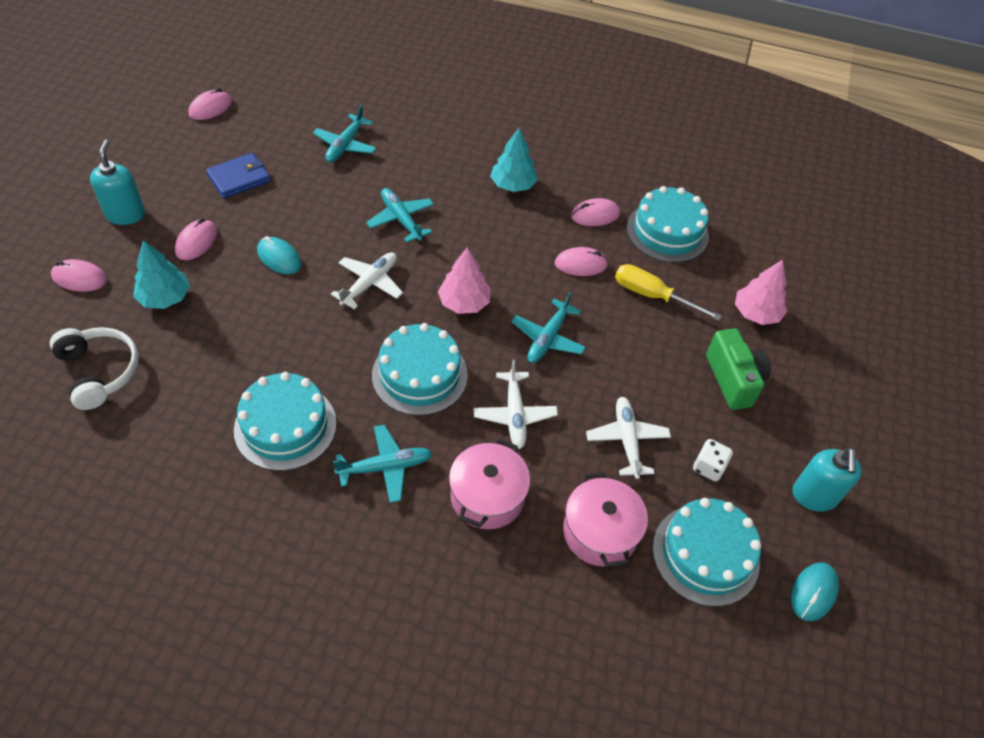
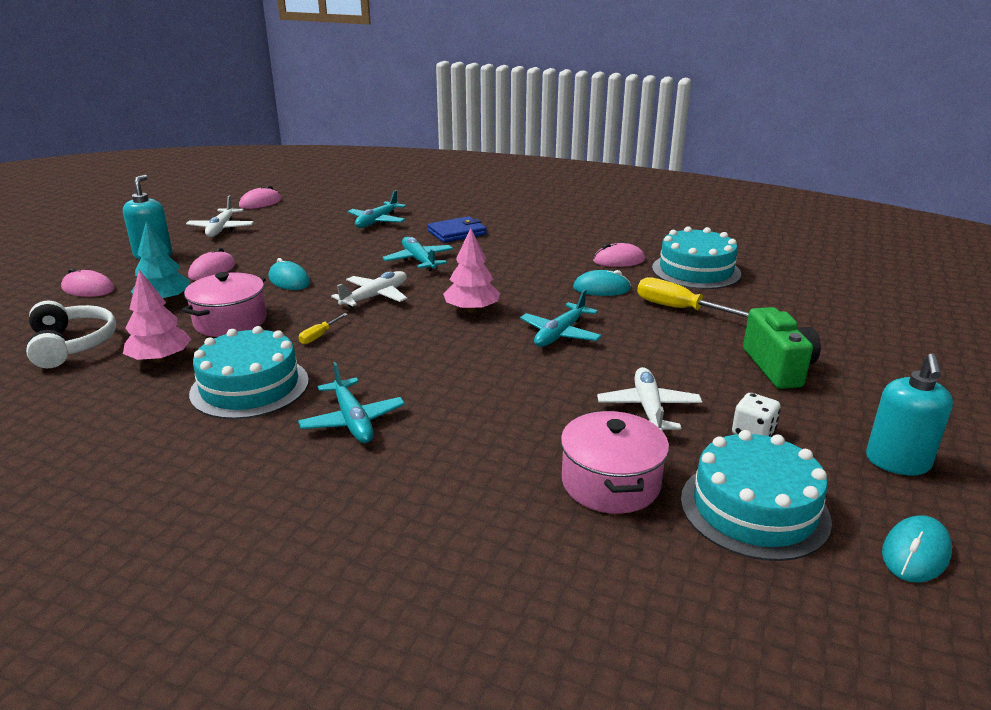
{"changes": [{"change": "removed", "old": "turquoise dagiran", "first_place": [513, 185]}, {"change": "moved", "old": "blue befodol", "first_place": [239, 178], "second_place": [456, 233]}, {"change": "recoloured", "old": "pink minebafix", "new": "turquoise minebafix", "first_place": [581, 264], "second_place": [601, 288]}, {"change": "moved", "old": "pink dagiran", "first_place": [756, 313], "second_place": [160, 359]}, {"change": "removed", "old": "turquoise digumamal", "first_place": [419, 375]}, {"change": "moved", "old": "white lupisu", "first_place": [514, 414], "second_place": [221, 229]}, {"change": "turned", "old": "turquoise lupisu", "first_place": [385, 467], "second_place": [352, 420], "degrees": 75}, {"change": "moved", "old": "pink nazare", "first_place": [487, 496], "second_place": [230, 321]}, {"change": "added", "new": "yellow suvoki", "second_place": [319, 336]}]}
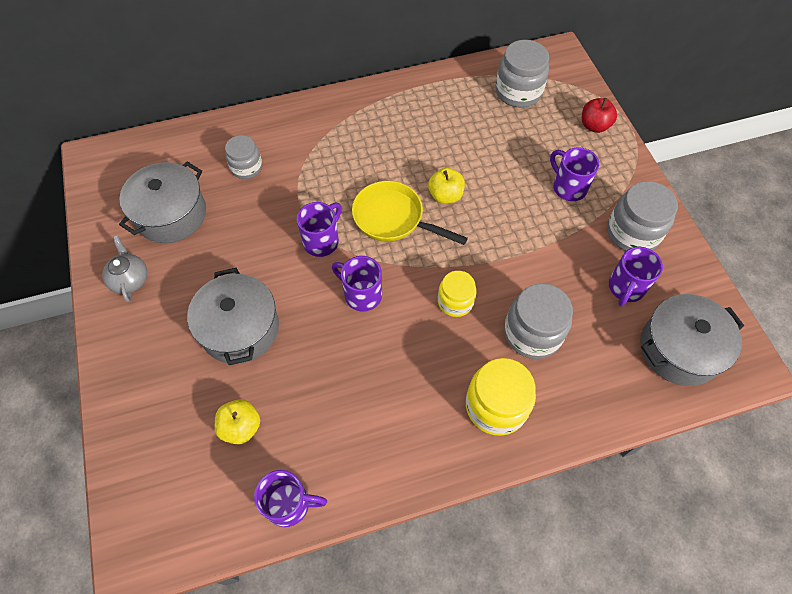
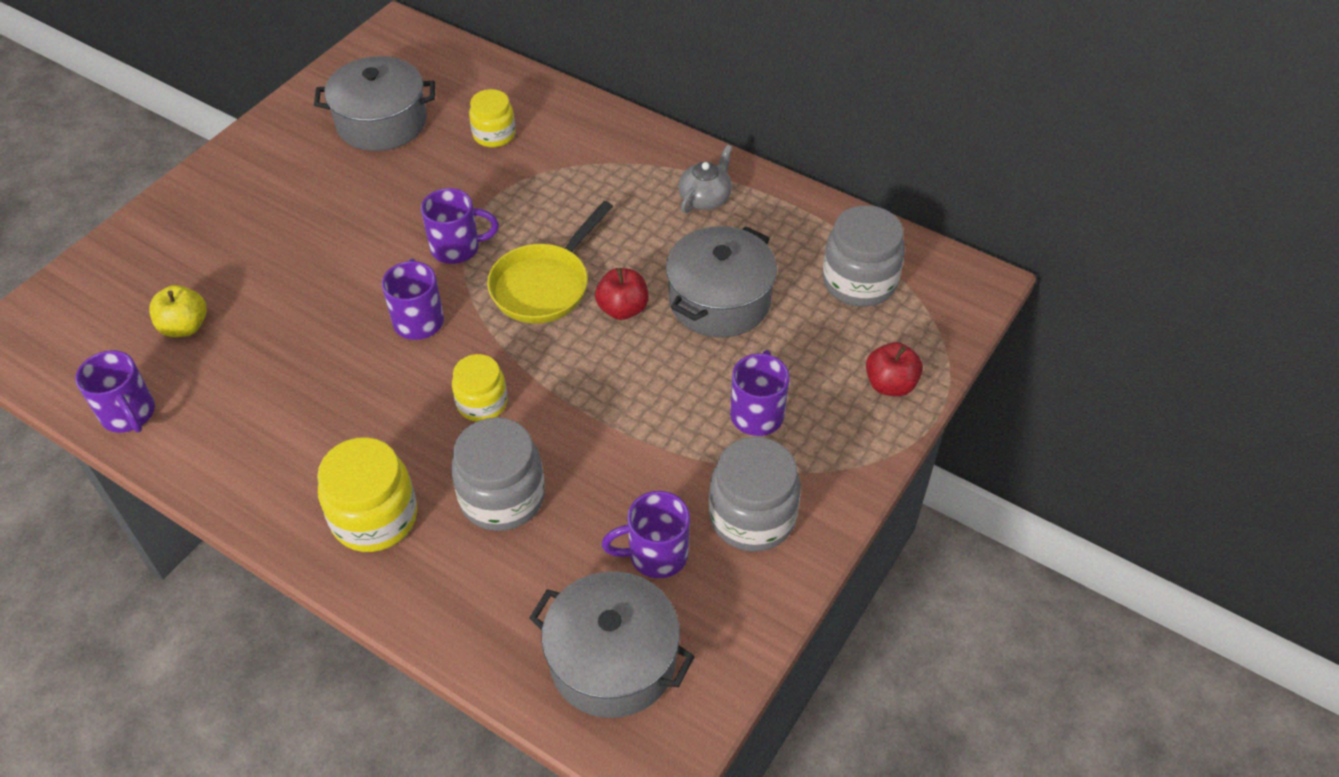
{"changes": [{"change": "recoloured", "old": "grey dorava", "new": "yellow dorava", "first_place": [246, 167], "second_place": [494, 135]}, {"change": "recoloured", "old": "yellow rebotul", "new": "red rebotul", "first_place": [445, 195], "second_place": [623, 309]}, {"change": "turned", "old": "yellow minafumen", "first_place": [393, 218], "second_place": [544, 285], "degrees": -135}, {"change": "moved", "old": "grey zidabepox", "first_place": [130, 279], "second_place": [705, 198]}, {"change": "moved", "old": "grey nazare", "first_place": [240, 328], "second_place": [719, 300]}]}
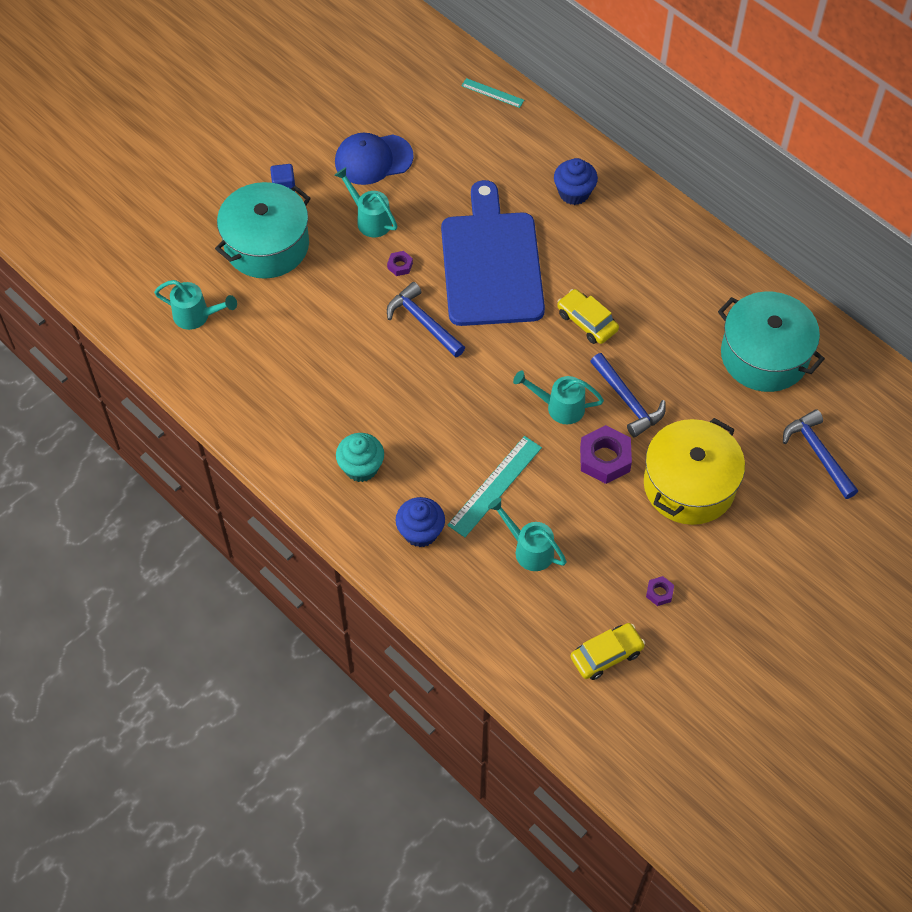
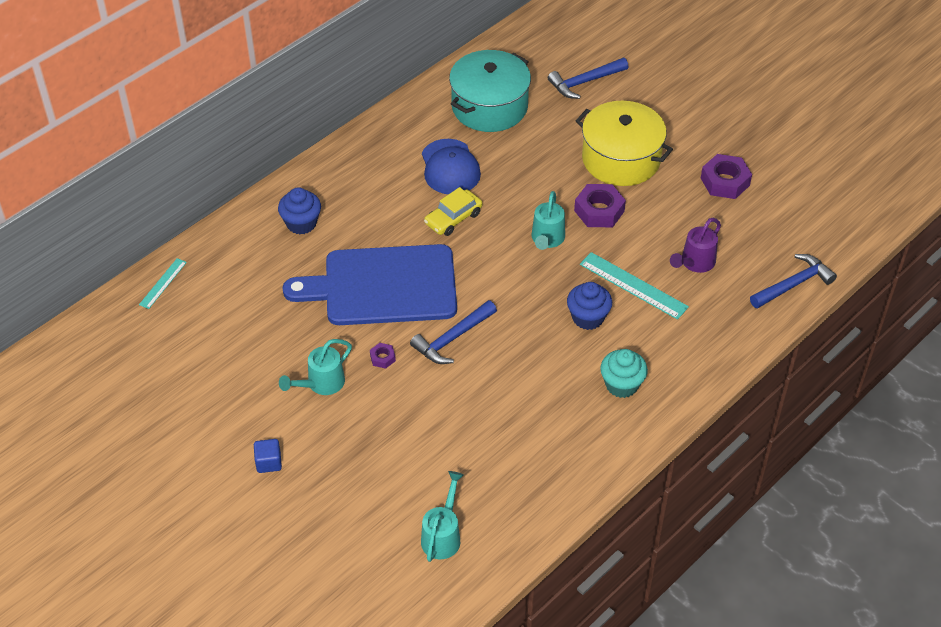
{"changes": [{"change": "moved", "old": "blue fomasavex", "first_place": [373, 159], "second_place": [450, 167]}, {"change": "removed", "old": "turquoise nazare", "first_place": [267, 245]}, {"change": "moved", "old": "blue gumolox", "first_place": [627, 401], "second_place": [793, 284]}, {"change": "moved", "old": "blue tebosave", "first_place": [420, 532], "second_place": [588, 317]}, {"change": "recoloured", "old": "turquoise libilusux", "new": "purple libilusux", "first_place": [529, 549], "second_place": [695, 263]}, {"change": "resized", "old": "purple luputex", "first_place": [659, 593], "second_place": [725, 182], "factor": 2.03}, {"change": "removed", "old": "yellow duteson", "first_place": [606, 655]}]}
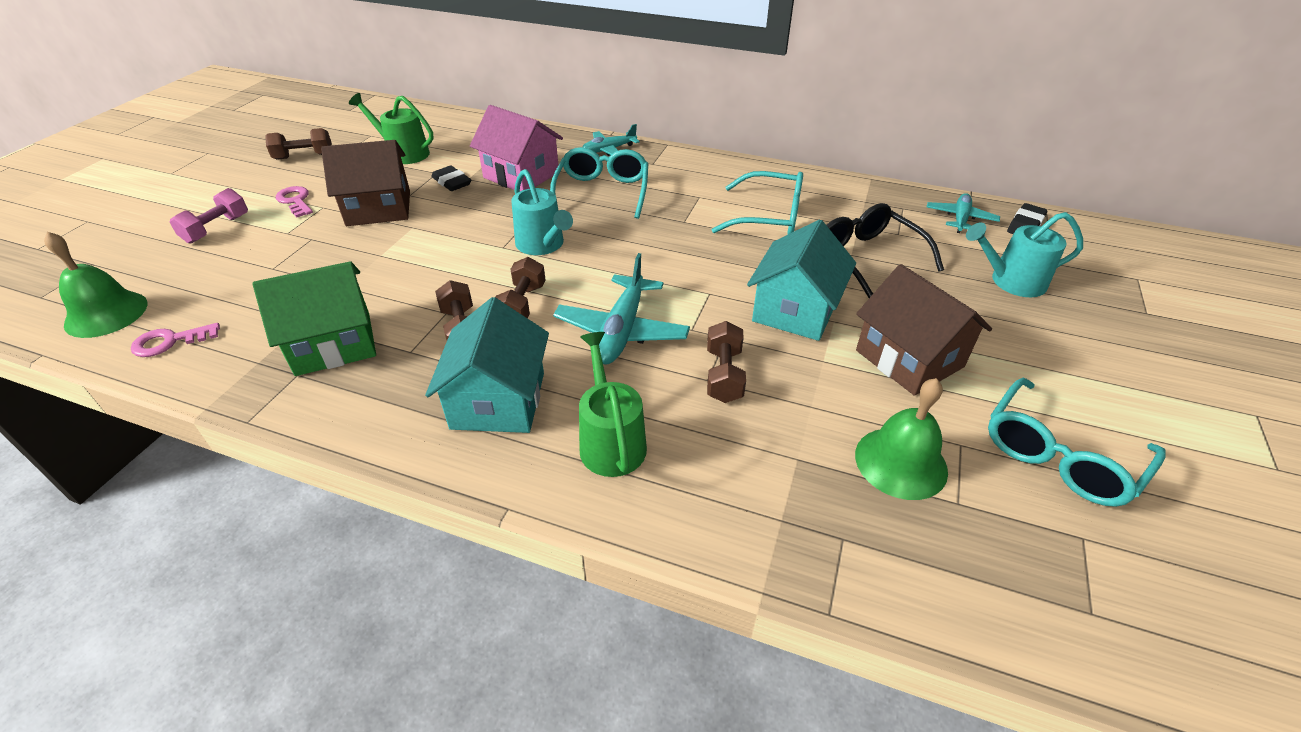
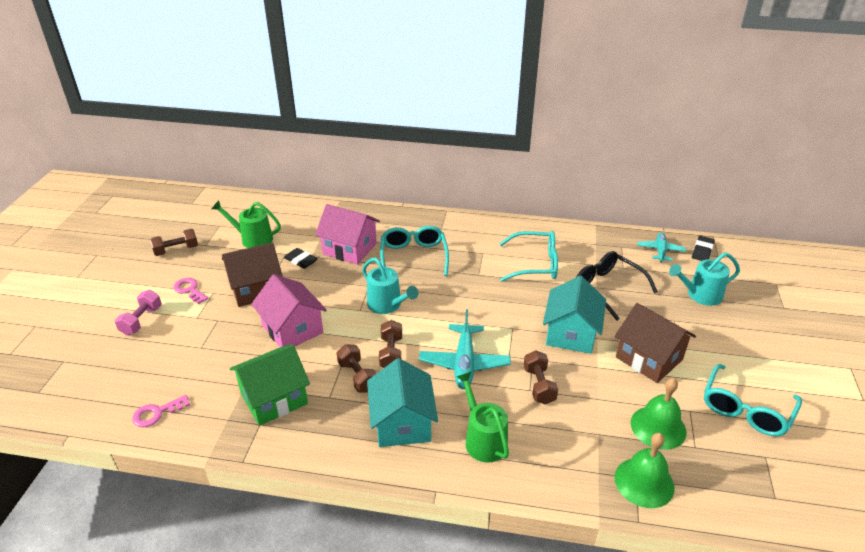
{"changes": [{"change": "removed", "old": "turquoise lupisu", "first_place": [609, 150]}, {"change": "moved", "old": "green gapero", "first_place": [106, 313], "second_place": [644, 482]}, {"change": "added", "new": "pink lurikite", "second_place": [292, 329]}]}
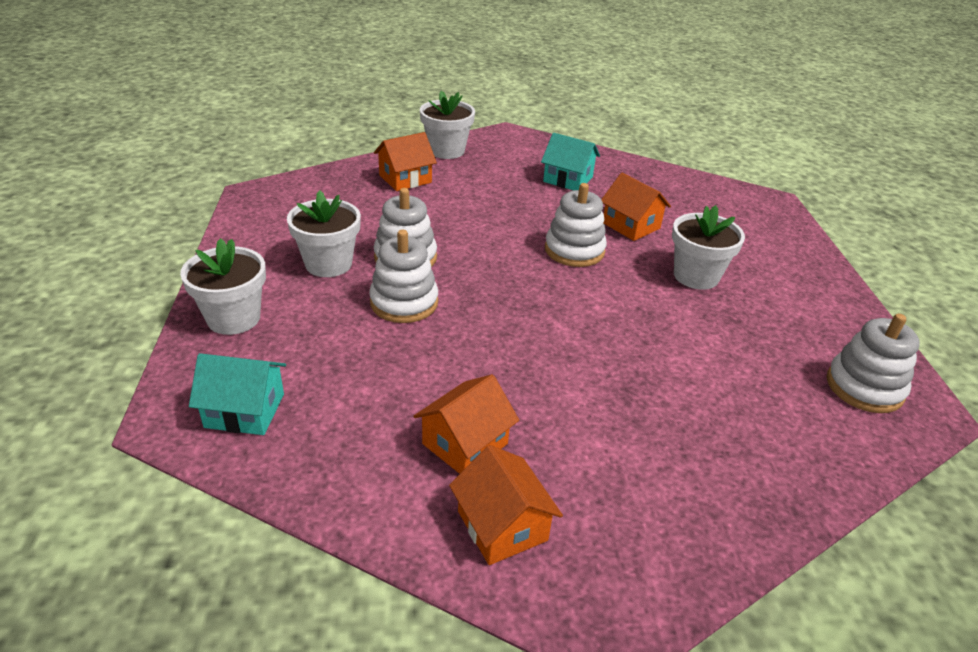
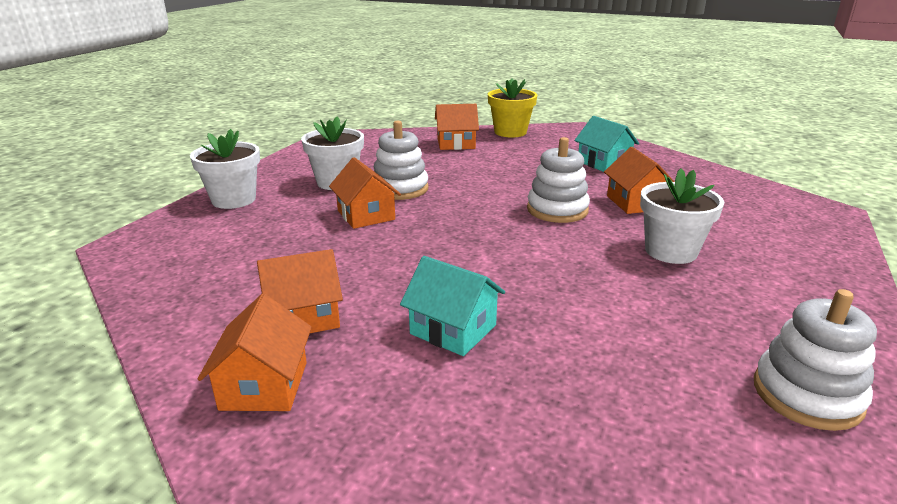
{"changes": [{"change": "recoloured", "old": "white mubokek", "new": "yellow mubokek", "first_place": [446, 151], "second_place": [510, 132]}, {"change": "replaced", "old": "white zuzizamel", "new": "orange lurikite", "first_place": [404, 302], "second_place": [366, 215]}, {"change": "moved", "old": "turquoise lurikite", "first_place": [244, 410], "second_place": [453, 329]}]}
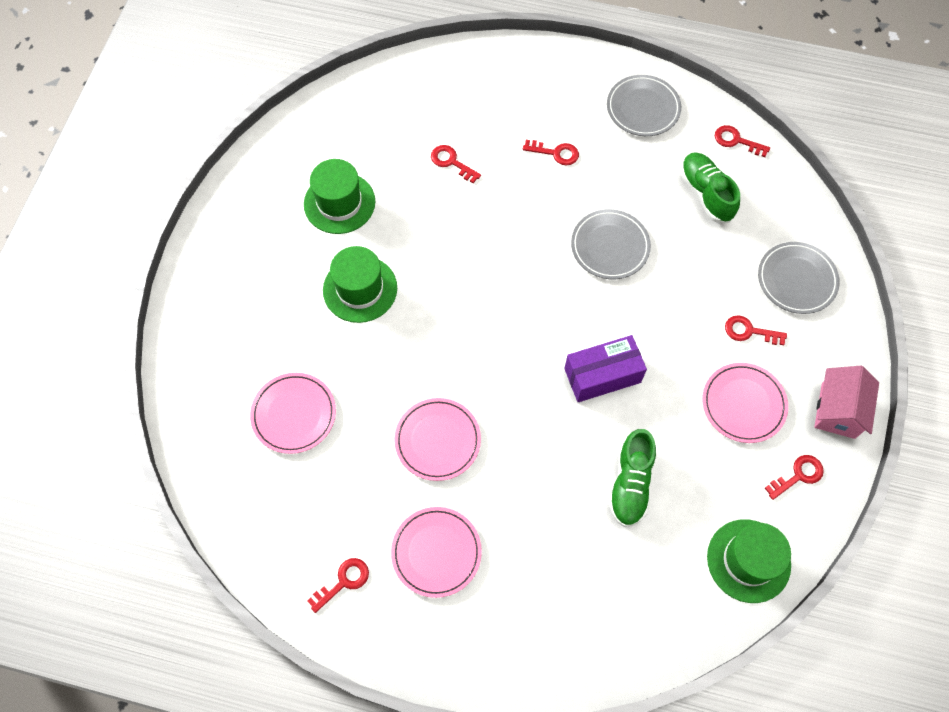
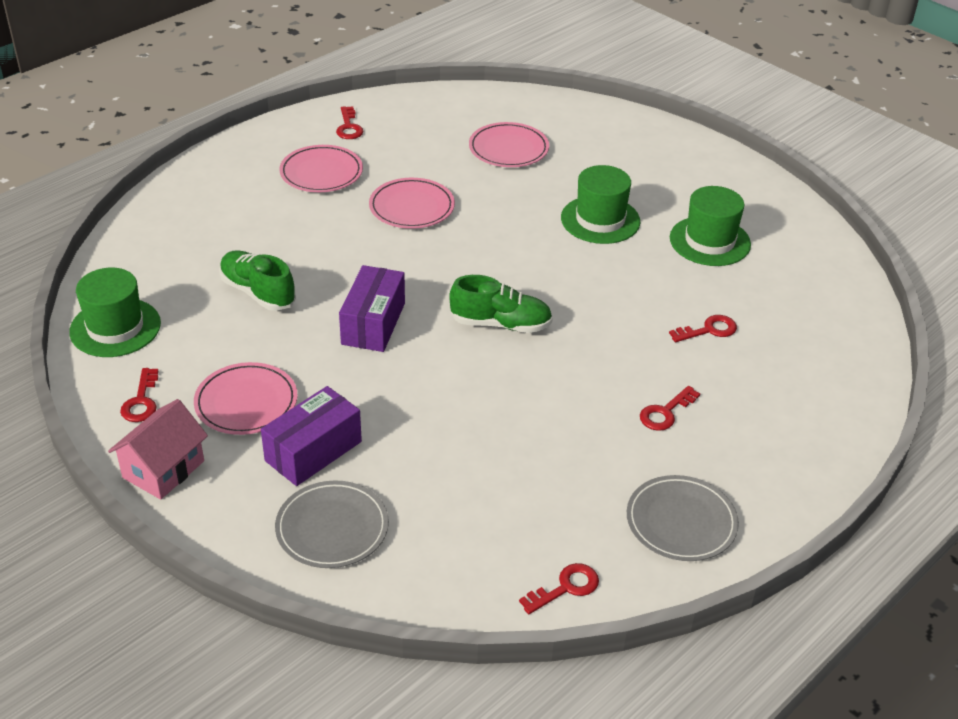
{"changes": [{"change": "moved", "old": "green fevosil", "first_place": [706, 194], "second_place": [500, 324]}, {"change": "removed", "old": "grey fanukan", "first_place": [610, 246]}, {"change": "replaced", "old": "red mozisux", "new": "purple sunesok", "first_place": [749, 331], "second_place": [313, 451]}, {"change": "turned", "old": "pink lurikite", "first_place": [838, 411], "second_place": [163, 469], "degrees": 75}]}
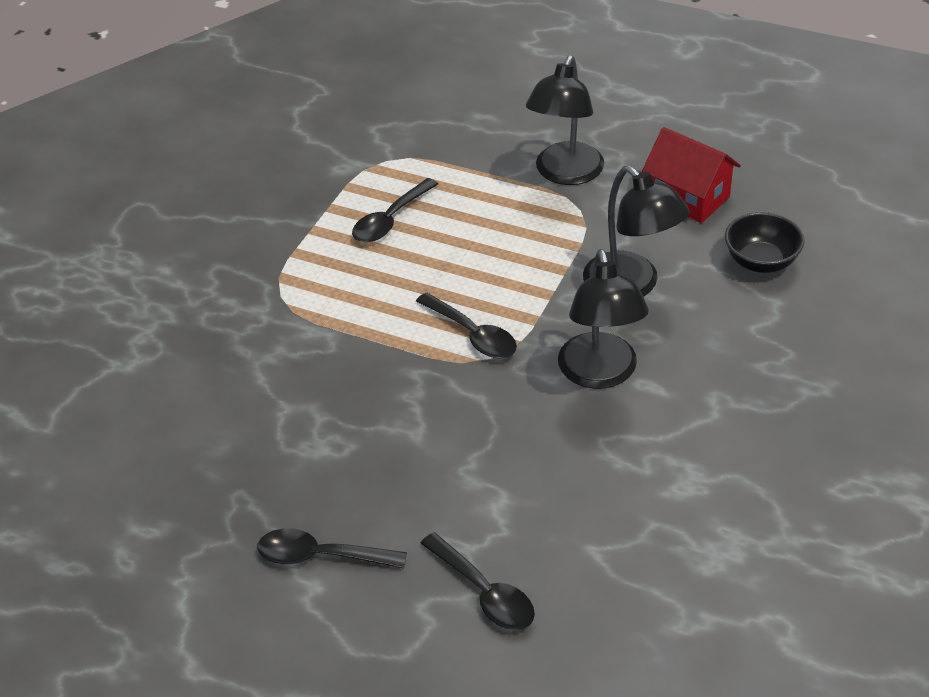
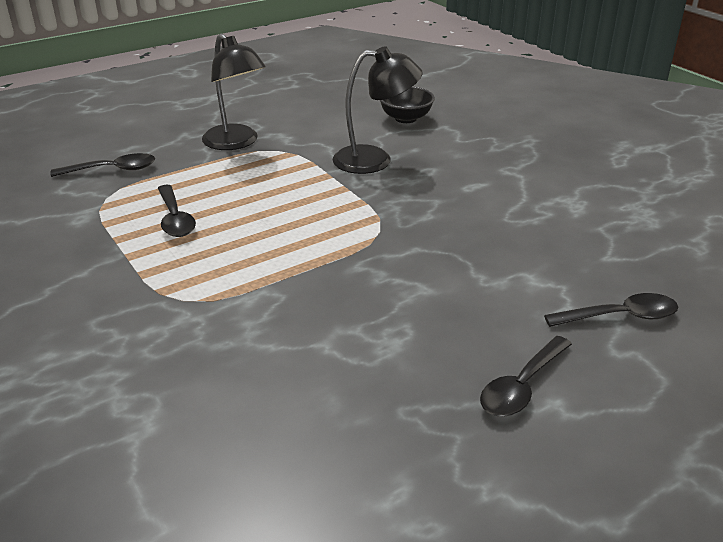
{"changes": [{"change": "removed", "old": "red lurikite", "first_place": [688, 198]}, {"change": "removed", "old": "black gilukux", "first_place": [600, 374]}, {"change": "moved", "old": "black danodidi", "first_place": [473, 335], "second_place": [112, 170]}]}
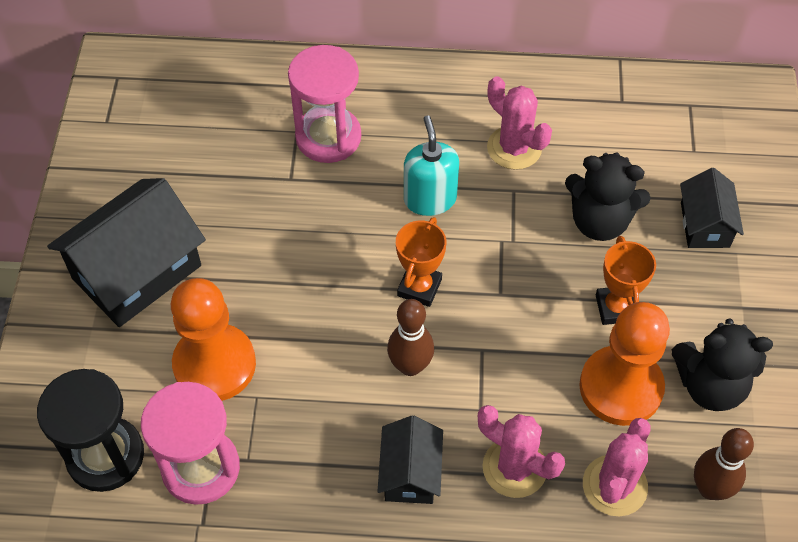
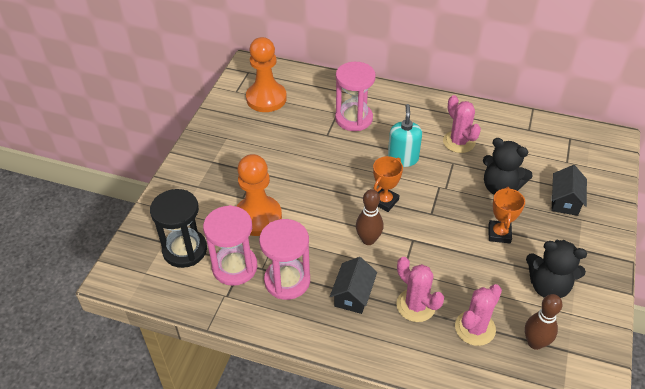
{"changes": [{"change": "removed", "old": "black lurikite", "first_place": [136, 272]}, {"change": "moved", "old": "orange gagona", "first_place": [621, 387], "second_place": [266, 98]}, {"change": "added", "new": "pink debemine", "second_place": [287, 280]}]}
